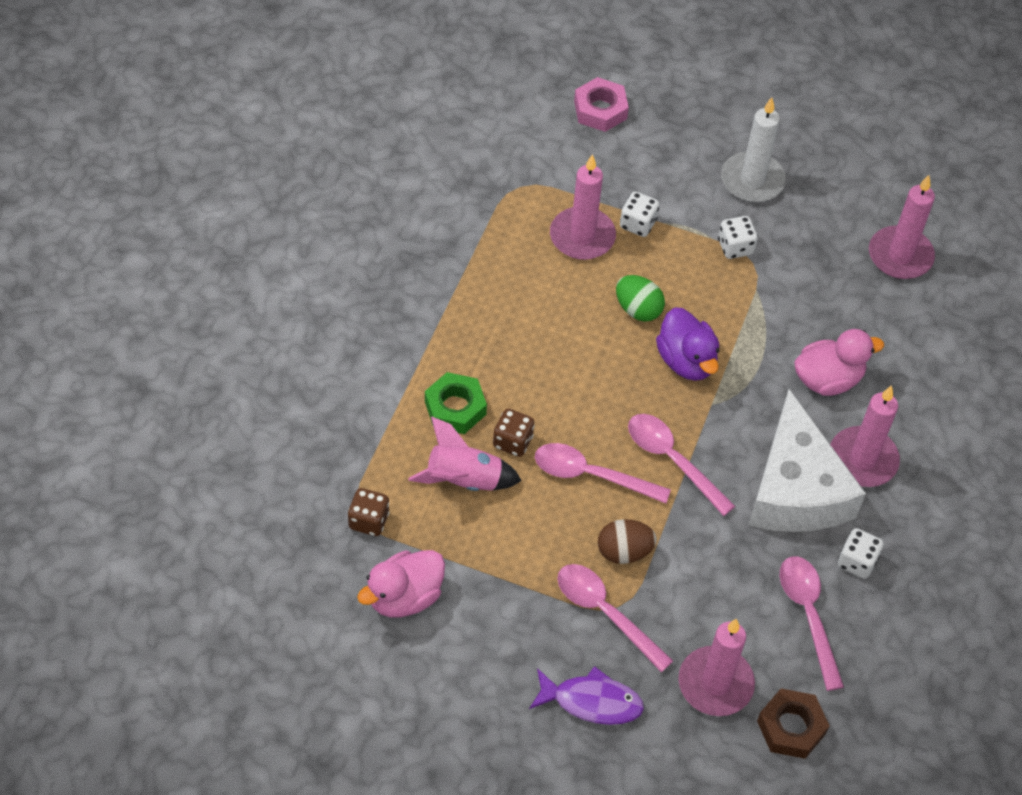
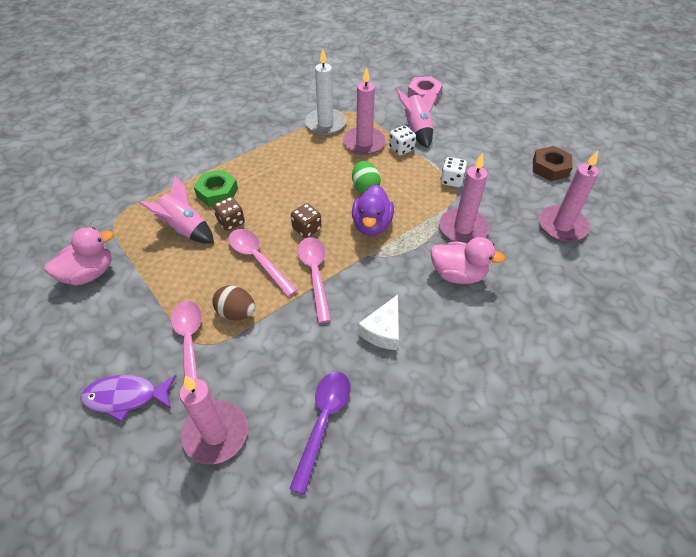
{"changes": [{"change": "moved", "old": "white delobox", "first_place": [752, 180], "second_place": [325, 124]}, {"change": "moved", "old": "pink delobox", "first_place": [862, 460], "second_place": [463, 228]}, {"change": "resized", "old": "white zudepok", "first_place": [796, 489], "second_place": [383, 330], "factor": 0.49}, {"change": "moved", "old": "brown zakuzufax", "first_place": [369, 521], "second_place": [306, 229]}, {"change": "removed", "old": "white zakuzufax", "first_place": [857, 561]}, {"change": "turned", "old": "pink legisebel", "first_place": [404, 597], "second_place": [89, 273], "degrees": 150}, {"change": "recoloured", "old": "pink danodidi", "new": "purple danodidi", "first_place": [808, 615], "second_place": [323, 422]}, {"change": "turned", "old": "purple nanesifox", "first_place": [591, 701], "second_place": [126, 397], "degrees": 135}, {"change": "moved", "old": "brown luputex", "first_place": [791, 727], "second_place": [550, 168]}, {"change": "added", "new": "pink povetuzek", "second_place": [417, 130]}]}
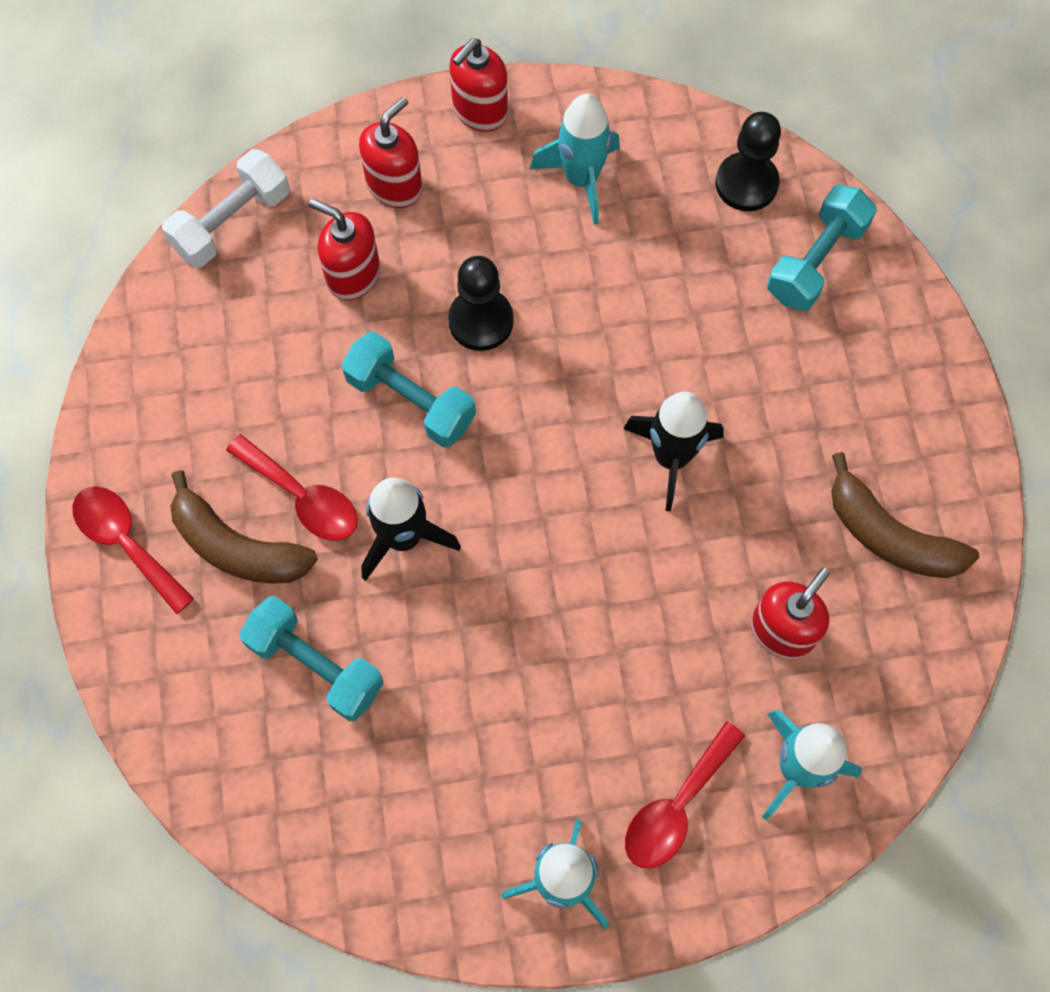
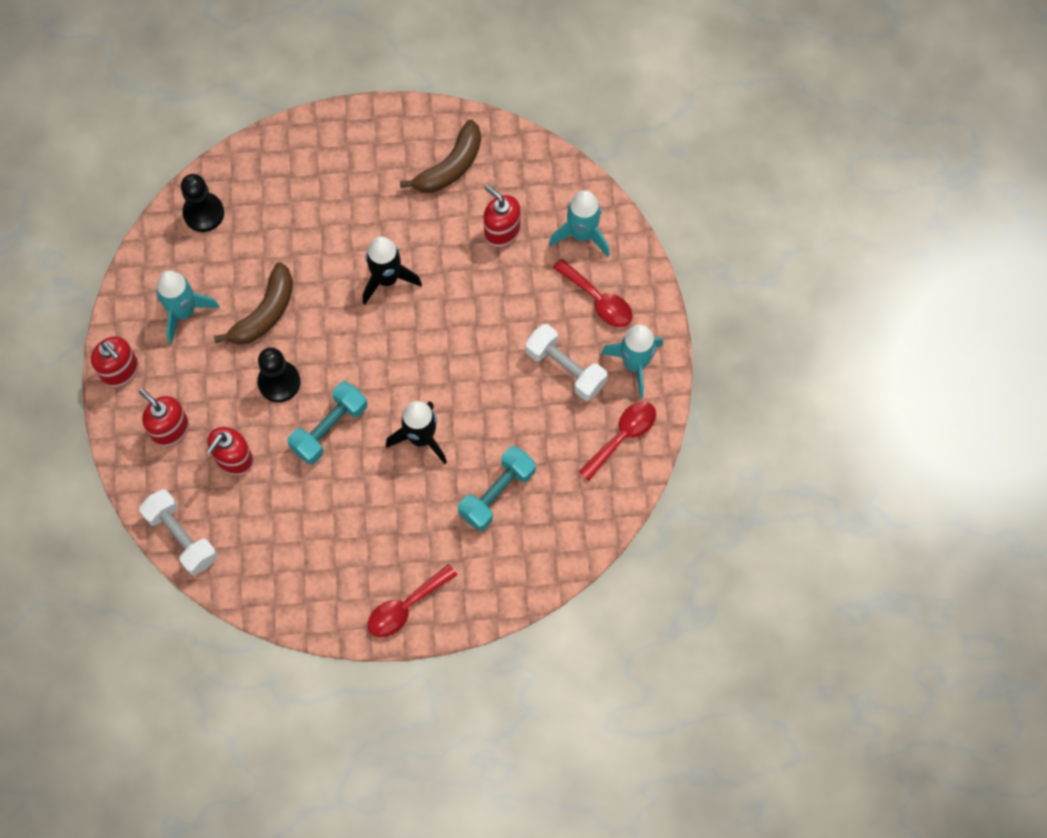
{"changes": [{"change": "removed", "old": "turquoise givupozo", "first_place": [816, 261]}, {"change": "moved", "old": "red danodidi", "first_place": [303, 497], "second_place": [622, 436]}, {"change": "moved", "old": "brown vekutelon", "first_place": [237, 547], "second_place": [265, 313]}, {"change": "added", "new": "white givupozo", "second_place": [565, 368]}]}
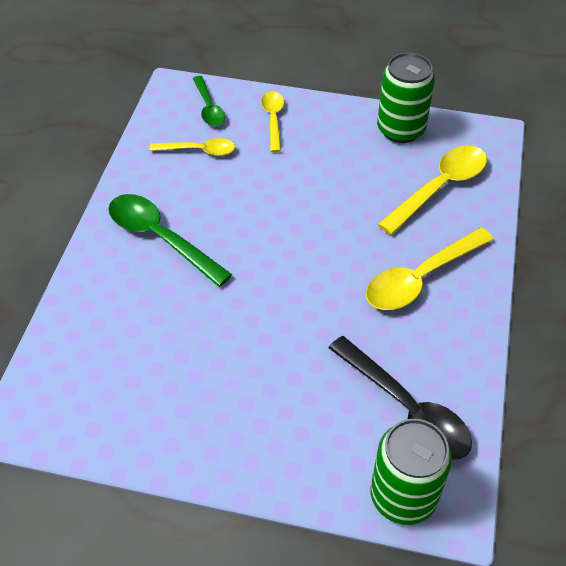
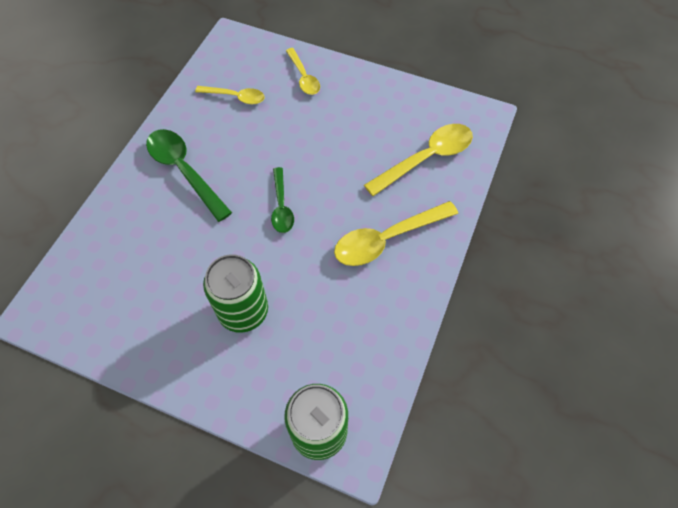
{"changes": [{"change": "moved", "old": "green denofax", "first_place": [400, 129], "second_place": [243, 311]}, {"change": "moved", "old": "green danodidi", "first_place": [208, 107], "second_place": [281, 206]}, {"change": "turned", "old": "yellow danodidi", "first_place": [273, 120], "second_place": [303, 77], "degrees": 150}, {"change": "removed", "old": "black danodidi", "first_place": [406, 408]}]}
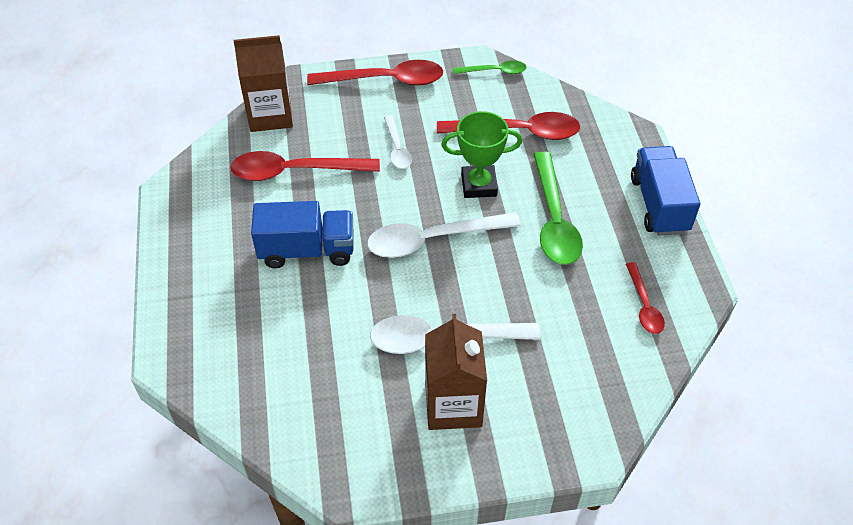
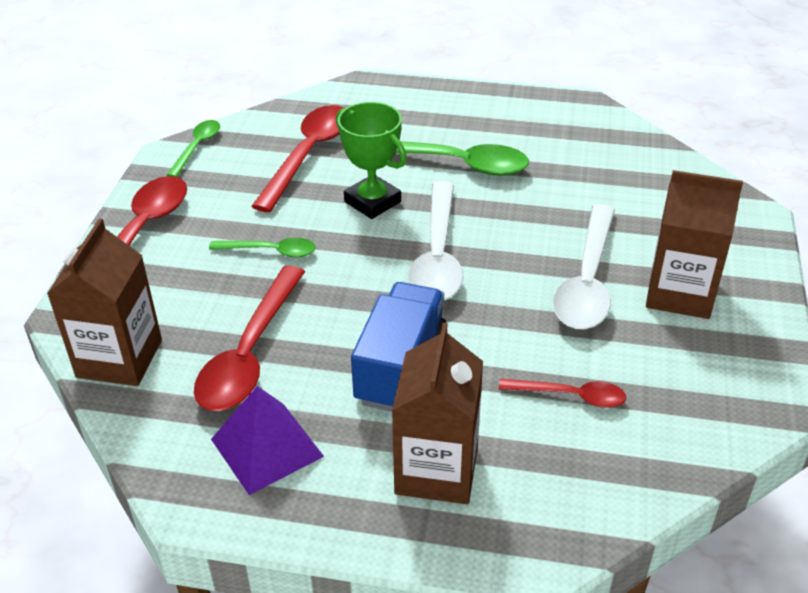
{"changes": [{"change": "turned", "old": "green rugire", "first_place": [479, 185], "second_place": [372, 202], "degrees": -60}, {"change": "recoloured", "old": "white danodidi", "new": "green danodidi", "first_place": [397, 148], "second_place": [271, 251]}, {"change": "removed", "old": "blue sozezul", "first_place": [659, 205]}, {"change": "moved", "old": "red danodidi", "first_place": [644, 305], "second_place": [570, 396]}, {"change": "added", "new": "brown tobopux", "second_place": [436, 470]}, {"change": "added", "new": "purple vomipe", "second_place": [267, 447]}]}
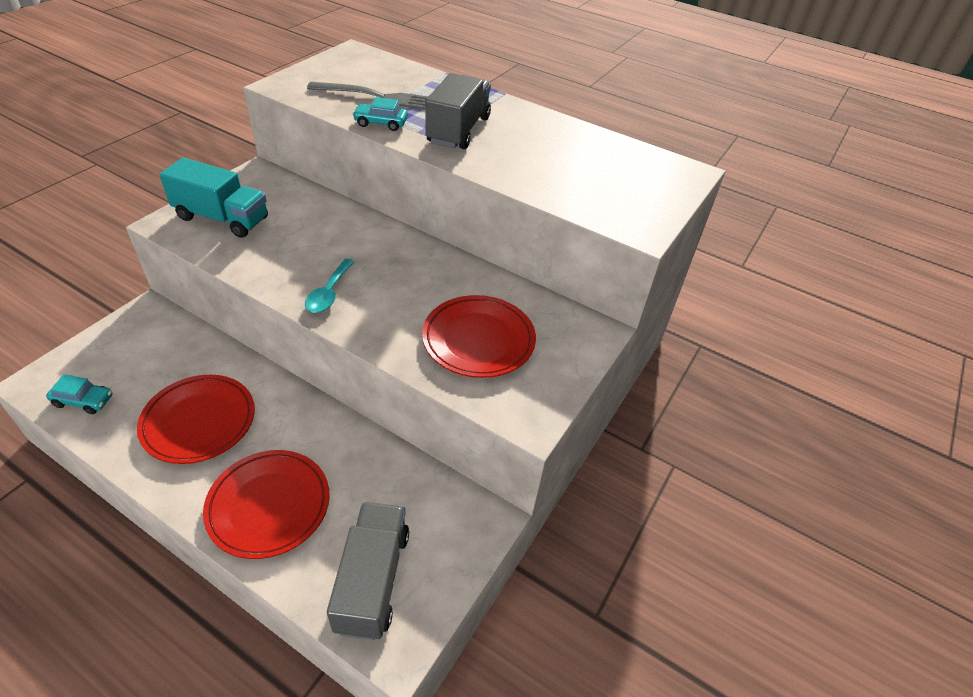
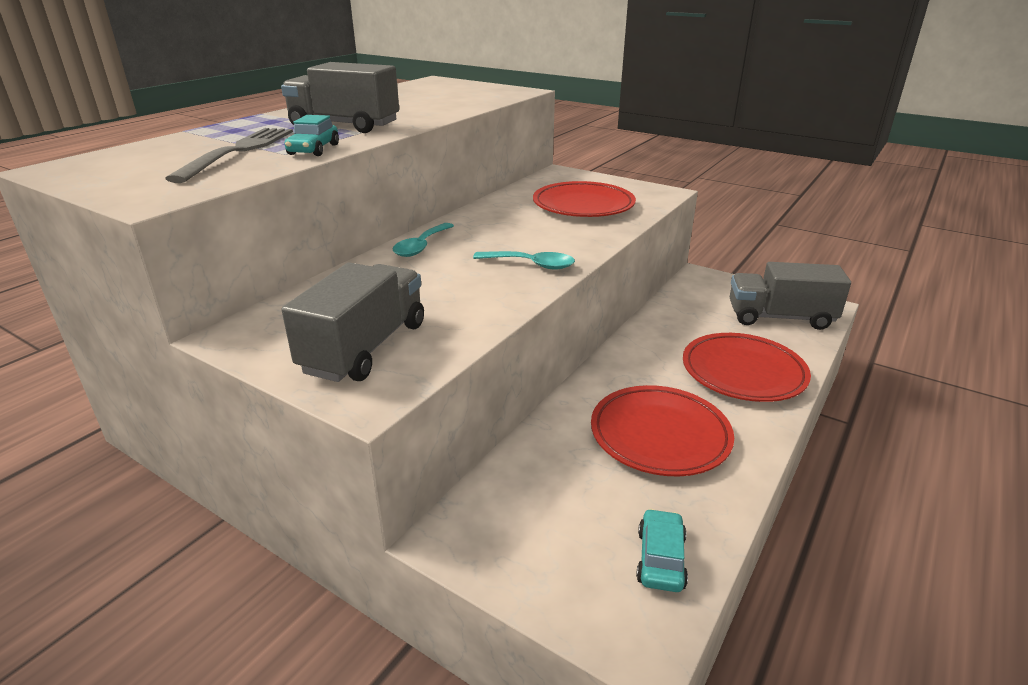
{"changes": [{"change": "recoloured", "old": "turquoise sozezul", "new": "grey sozezul", "first_place": [222, 218], "second_place": [365, 347]}, {"change": "added", "new": "turquoise danodidi", "second_place": [421, 246]}]}
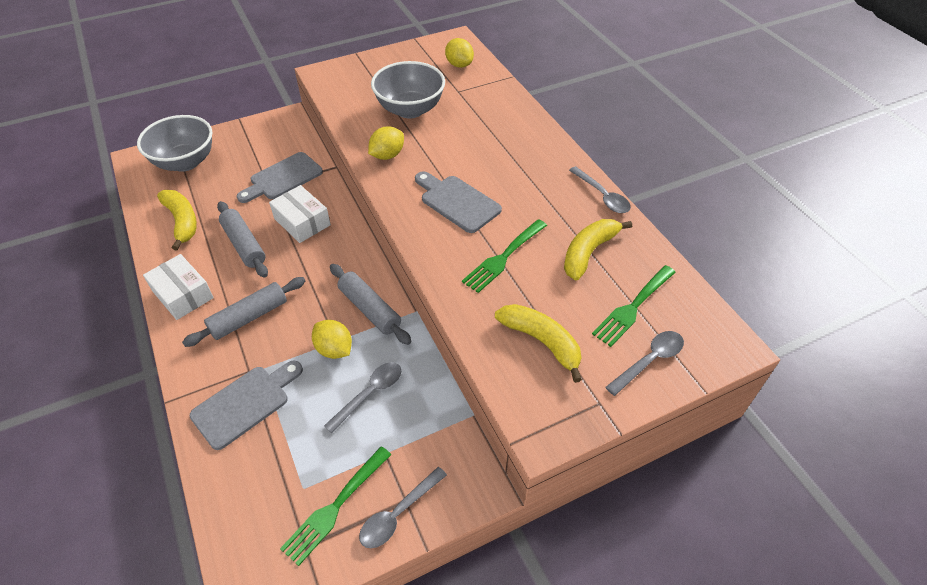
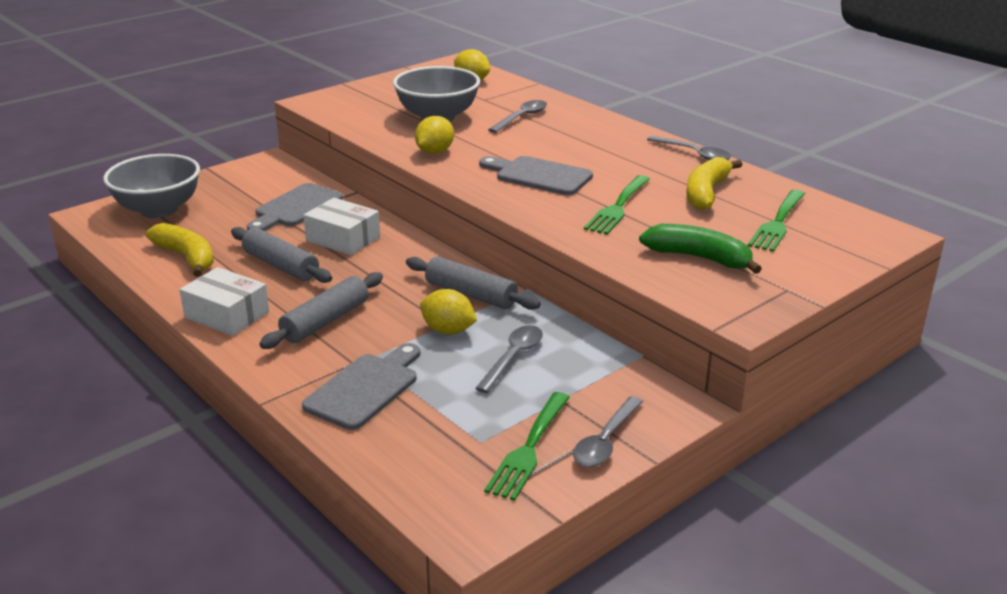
{"changes": [{"change": "recoloured", "old": "yellow vekutelon", "new": "green vekutelon", "first_place": [541, 342], "second_place": [699, 258]}, {"change": "moved", "old": "grey danodidi", "first_place": [649, 361], "second_place": [522, 118]}]}
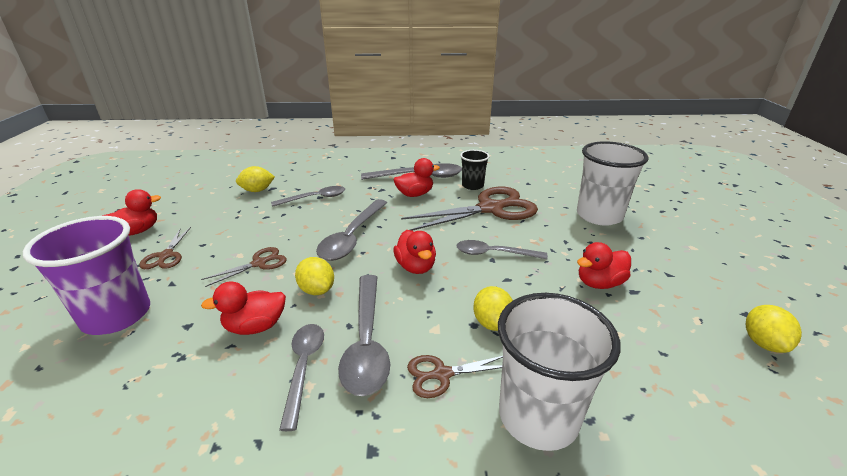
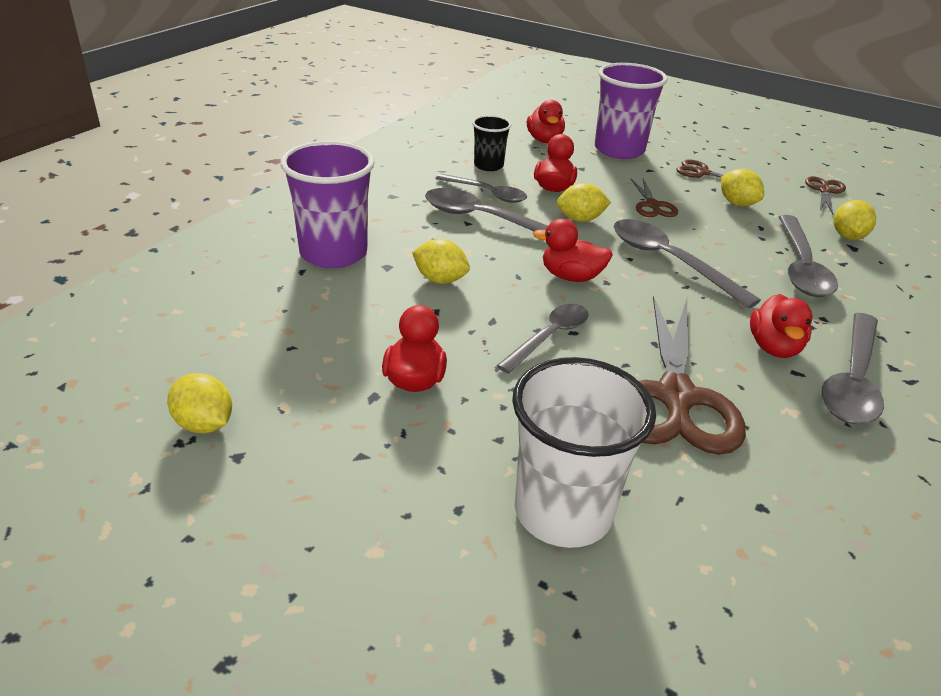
{"changes": [{"change": "moved", "old": "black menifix", "first_place": [472, 186], "second_place": [488, 166]}, {"change": "resized", "old": "grey danodidi", "first_place": [315, 198], "second_place": [801, 267], "factor": 1.51}, {"change": "moved", "old": "red legisebel", "first_place": [137, 231], "second_place": [544, 140]}, {"change": "recoloured", "old": "white menifix", "new": "purple menifix", "first_place": [538, 416], "second_place": [333, 253]}, {"change": "moved", "old": "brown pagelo", "first_place": [442, 374], "second_place": [824, 191]}, {"change": "added", "new": "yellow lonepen", "second_place": [737, 203]}]}
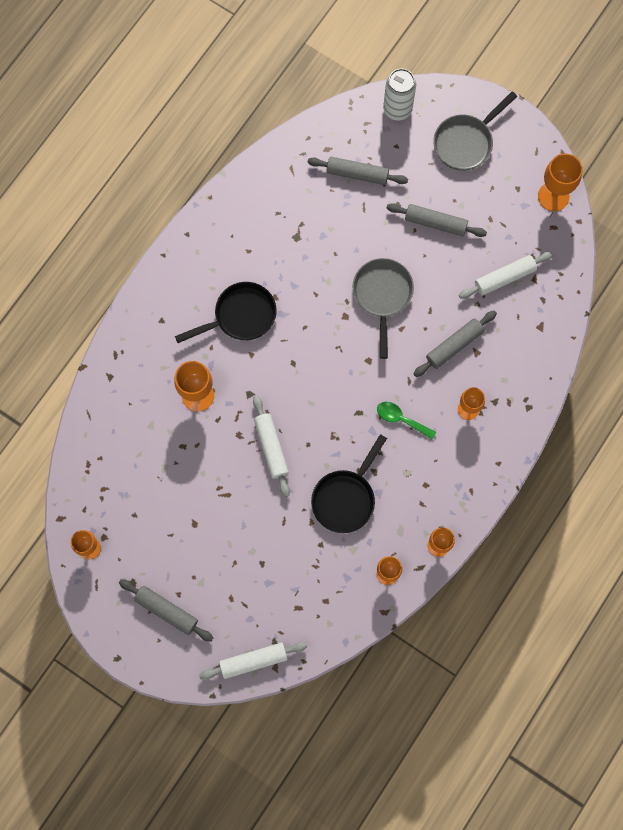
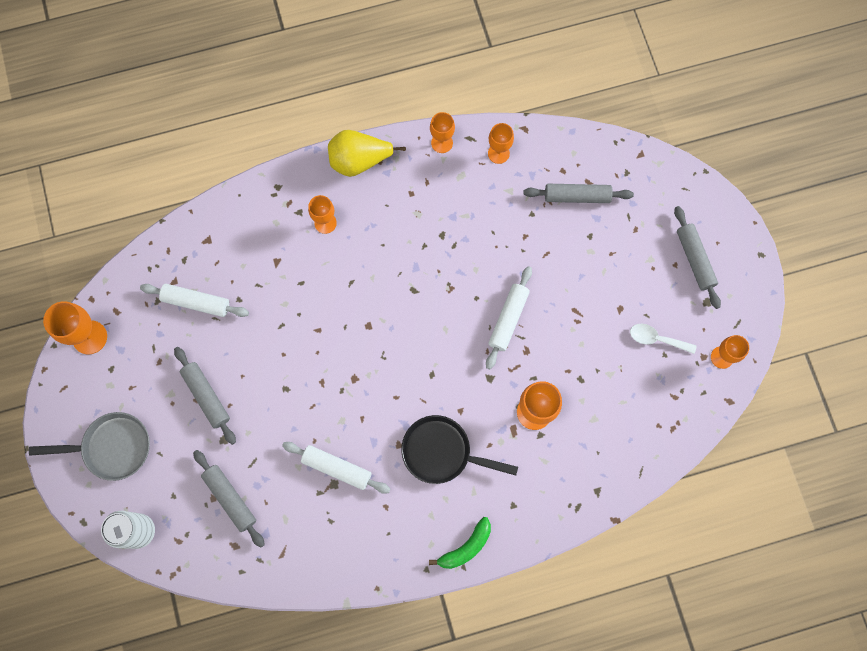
{"changes": [{"change": "removed", "old": "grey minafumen", "first_place": [382, 296]}, {"change": "moved", "old": "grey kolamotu", "first_place": [454, 346], "second_place": [577, 196]}, {"change": "removed", "old": "green danodidi", "first_place": [401, 419]}, {"change": "removed", "old": "black minafumen", "first_place": [346, 498]}, {"change": "moved", "old": "white kolamotu", "first_place": [253, 661], "second_place": [337, 468]}, {"change": "added", "new": "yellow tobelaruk", "second_place": [359, 161]}, {"change": "added", "new": "white danodidi", "second_place": [657, 339]}, {"change": "added", "new": "green vekutelon", "second_place": [466, 547]}]}
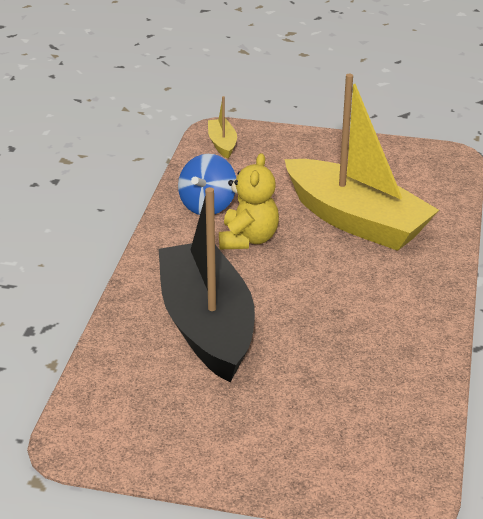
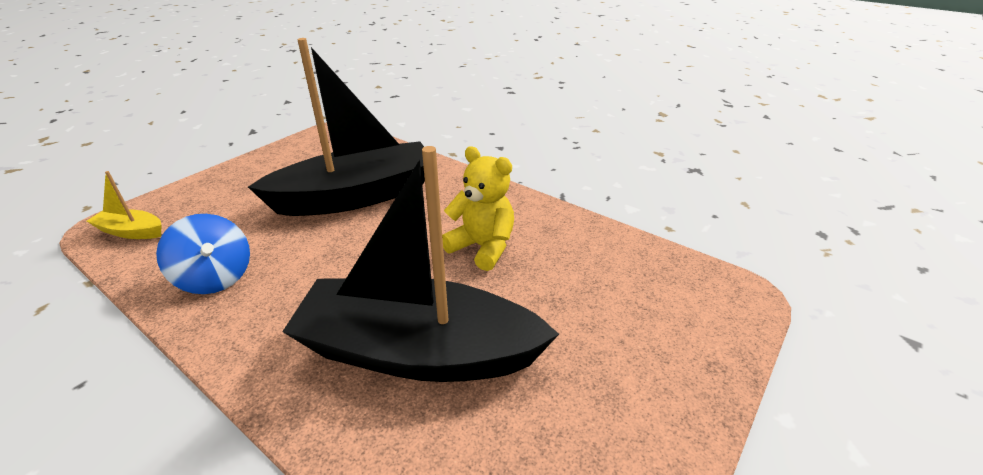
{"changes": [{"change": "recoloured", "old": "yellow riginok", "new": "black riginok", "first_place": [356, 220], "second_place": [357, 196]}, {"change": "moved", "old": "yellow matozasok", "first_place": [248, 239], "second_place": [482, 247]}]}
